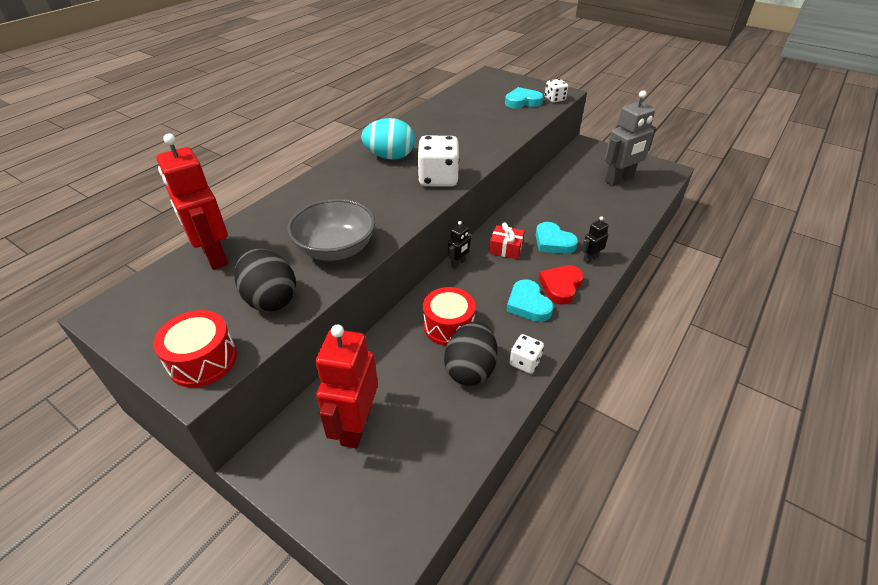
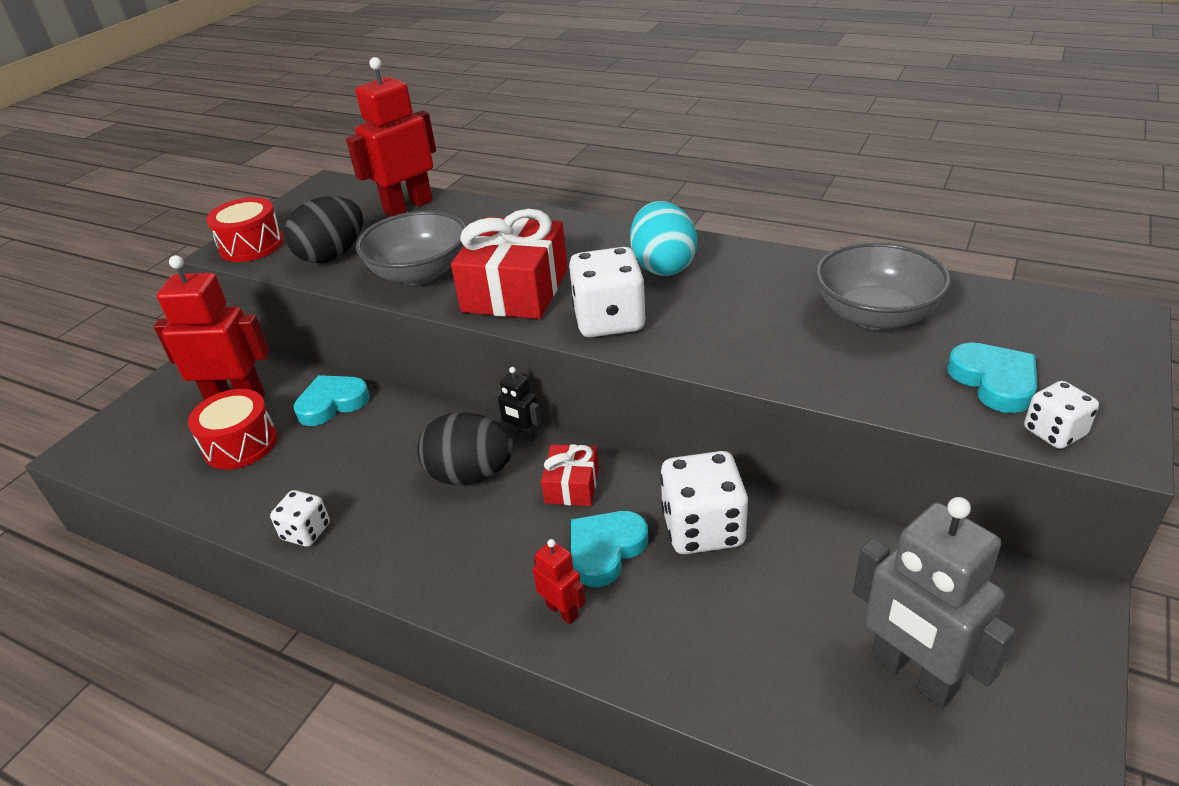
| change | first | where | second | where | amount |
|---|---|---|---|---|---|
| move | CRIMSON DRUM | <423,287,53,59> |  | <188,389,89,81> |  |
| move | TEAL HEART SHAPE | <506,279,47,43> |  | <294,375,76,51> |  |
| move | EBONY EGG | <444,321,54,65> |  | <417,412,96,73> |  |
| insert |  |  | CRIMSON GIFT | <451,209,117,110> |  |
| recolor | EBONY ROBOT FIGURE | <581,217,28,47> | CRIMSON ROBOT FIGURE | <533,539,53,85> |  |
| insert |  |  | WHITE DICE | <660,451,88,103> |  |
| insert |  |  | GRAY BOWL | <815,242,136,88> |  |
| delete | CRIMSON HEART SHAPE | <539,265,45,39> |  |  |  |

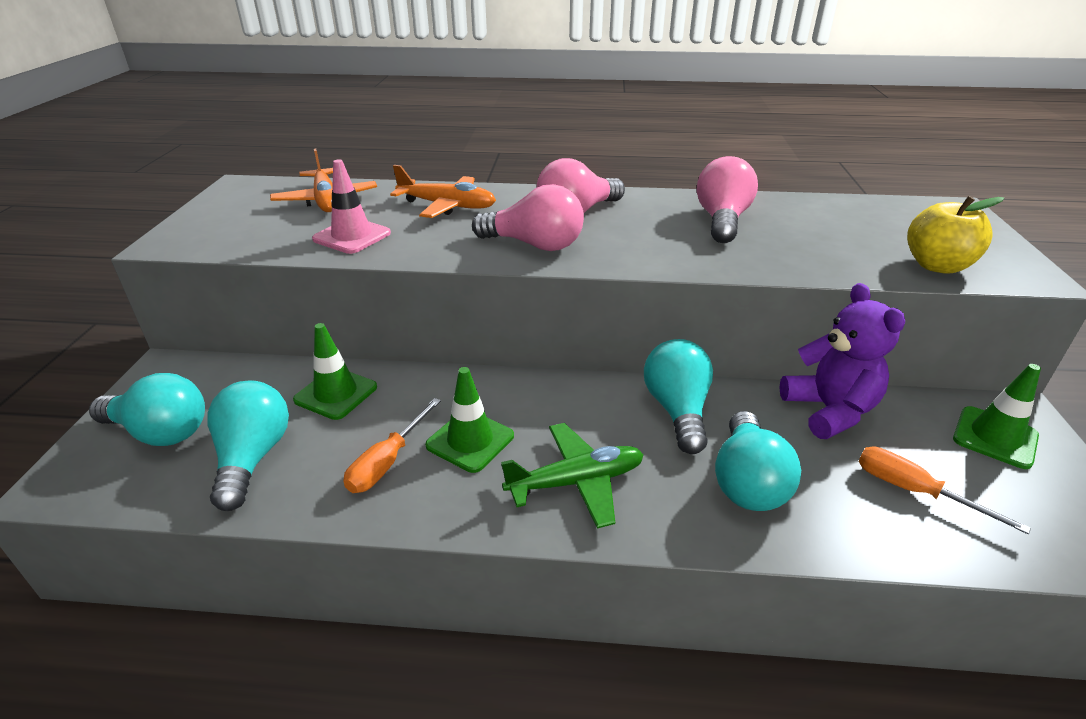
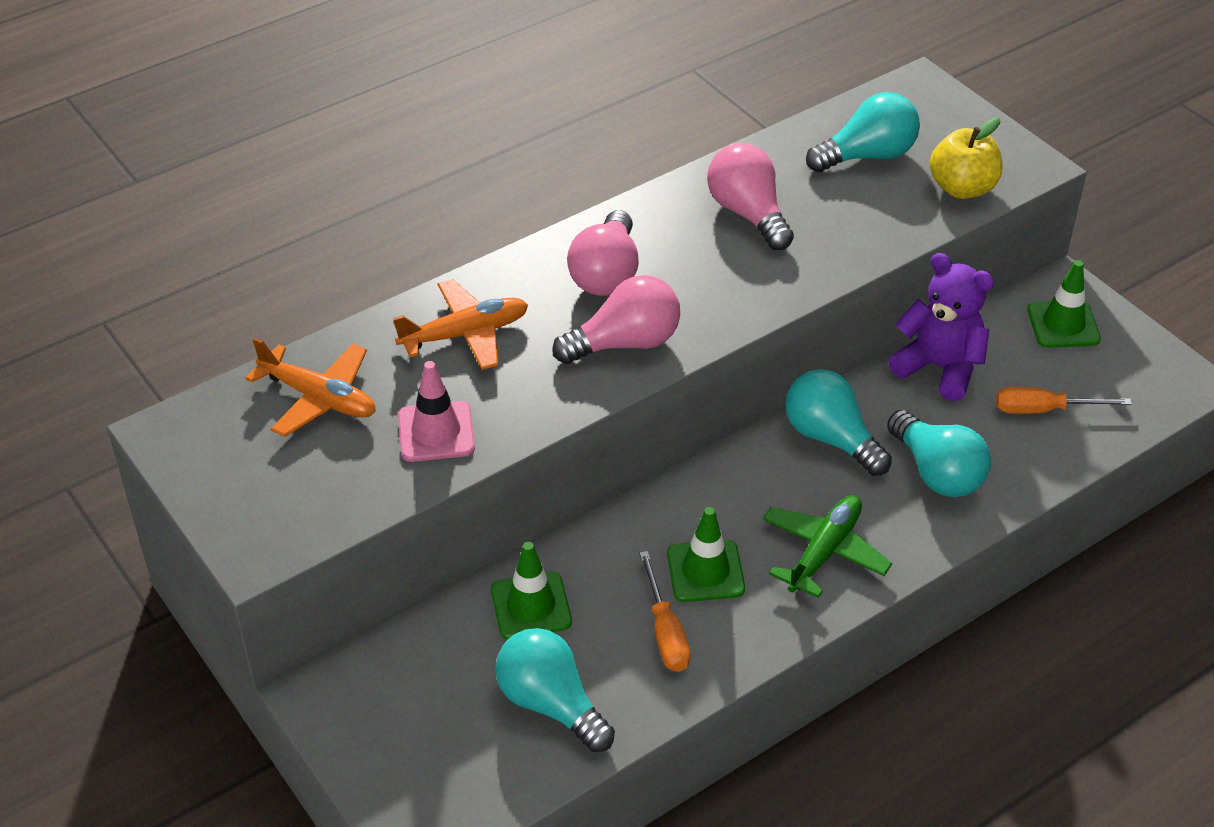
| change | first | where | second | where | amount |
|---|---|---|---|---|---|
| move | TEAL BULB | <89,373,116,73> |  | <806,92,114,80> |  |

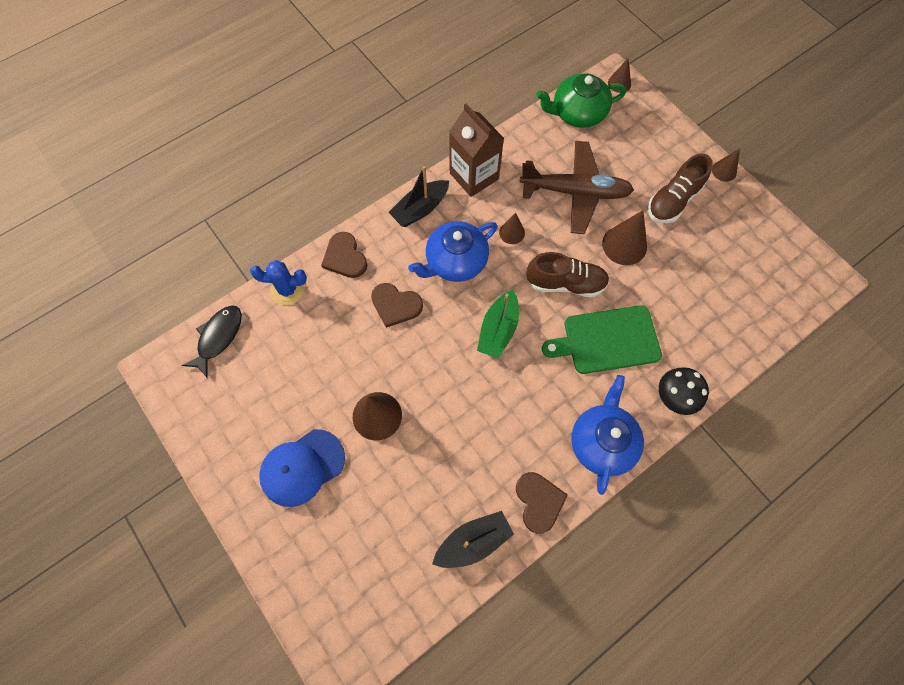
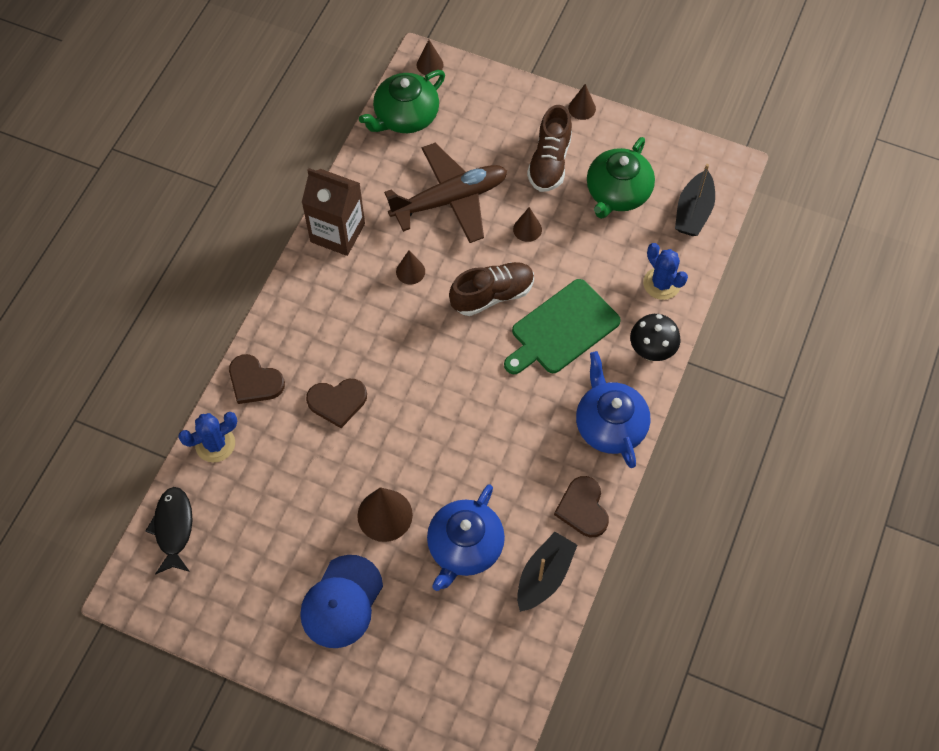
| change | first | where | second | where | amount |
|---|---|---|---|---|---|
| move | COBALT CHINA TEAPOT | <408,221,90,61> |  | <427,484,78,107> |  |
| resize | DARK BROWN CONE | <602,210,45,55> |  | <513,207,29,35> | x0.58 |
| rotate | DARK BROWN HEART SHAPE | <516,472,52,62> |  | <554,476,55,61> | 150 degrees counterclockwise |
| insert |  |  | LEAF-GREEN CHINA TEAPOT | <587,137,68,82> |  |
| insert |  |  | COBALT SAGUARO CACTUS | <643,243,45,57> |  |
| move | EBONY TOY BOAT | <389,166,60,61> |  | <675,164,40,72> |  |
| delete | LEAF-GREEN TOY BOAT | <477,290,42,69> |  |  |  |

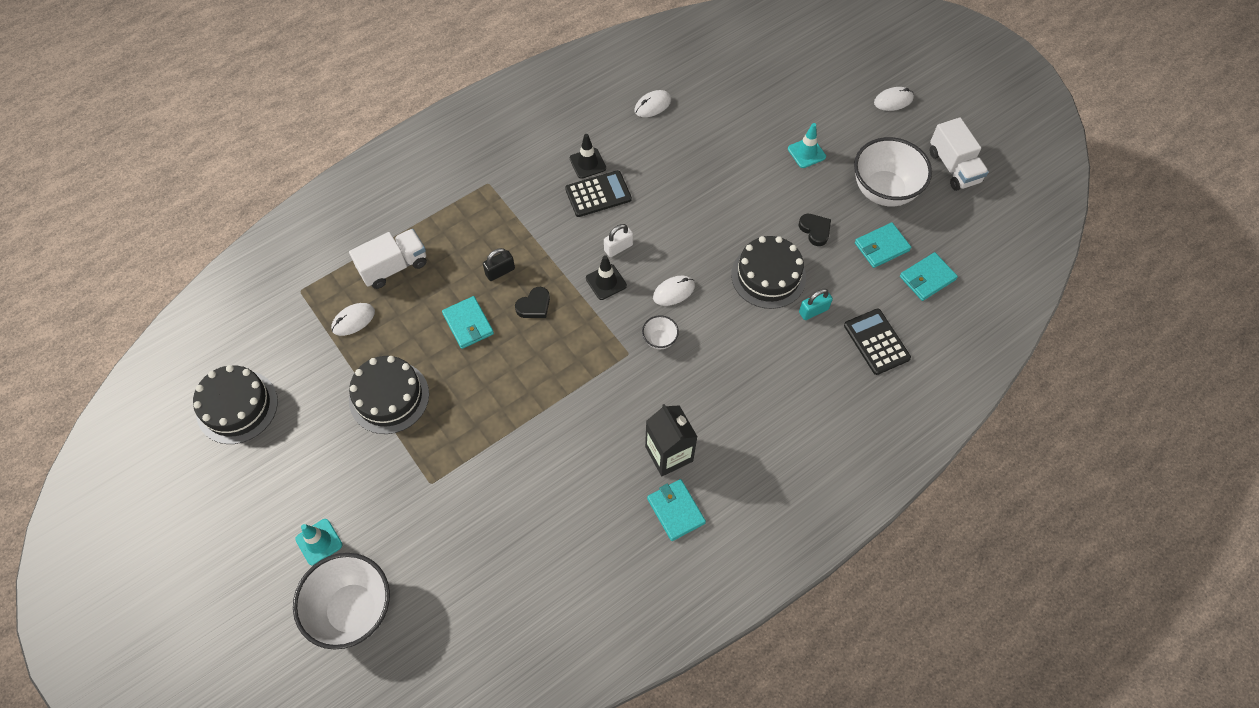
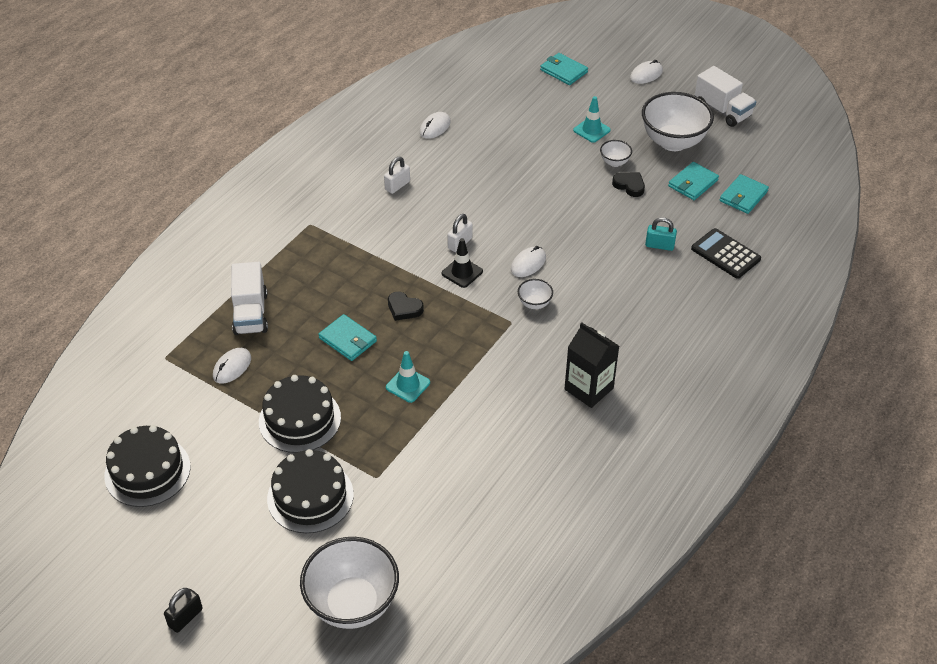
| change | first | where | second | where | amount |
|---|---|---|---|---|---|
| move | EBONY LOCK | <483,248,32,33> |  | <164,588,39,45> |  |
| rotate | WHITE TRUCK | <349,229,77,60> |  | <231,262,37,73> | 135 degrees clockwise |
| move | EBONY CAKE | <731,236,75,73> |  | <267,449,87,84> |  |
| replace | EBONY SAFETY CONE | <570,134,36,45> | WHITE LOCK | <384,157,26,37> |  |
| move | TEAL SAFETY CONE | <295,519,47,47> |  | <386,351,44,52> |  |
| rotate | EBONY HEART SHAPE | <515,287,35,31> |  | <388,292,36,29> | 90 degrees clockwise |
| move | TEAL CARD WALLET | <647,479,59,62> |  | <540,53,48,32> |  |
| insert |  |  | WHITE BOWL | <600,140,32,27> |  |
| rotate | TEAL LOCK | <799,289,34,31> |  | <645,217,32,34> | 60 degrees clockwise |
| delete | EBONY ADDING MACHINE | <565,170,67,47> |  |  |  |

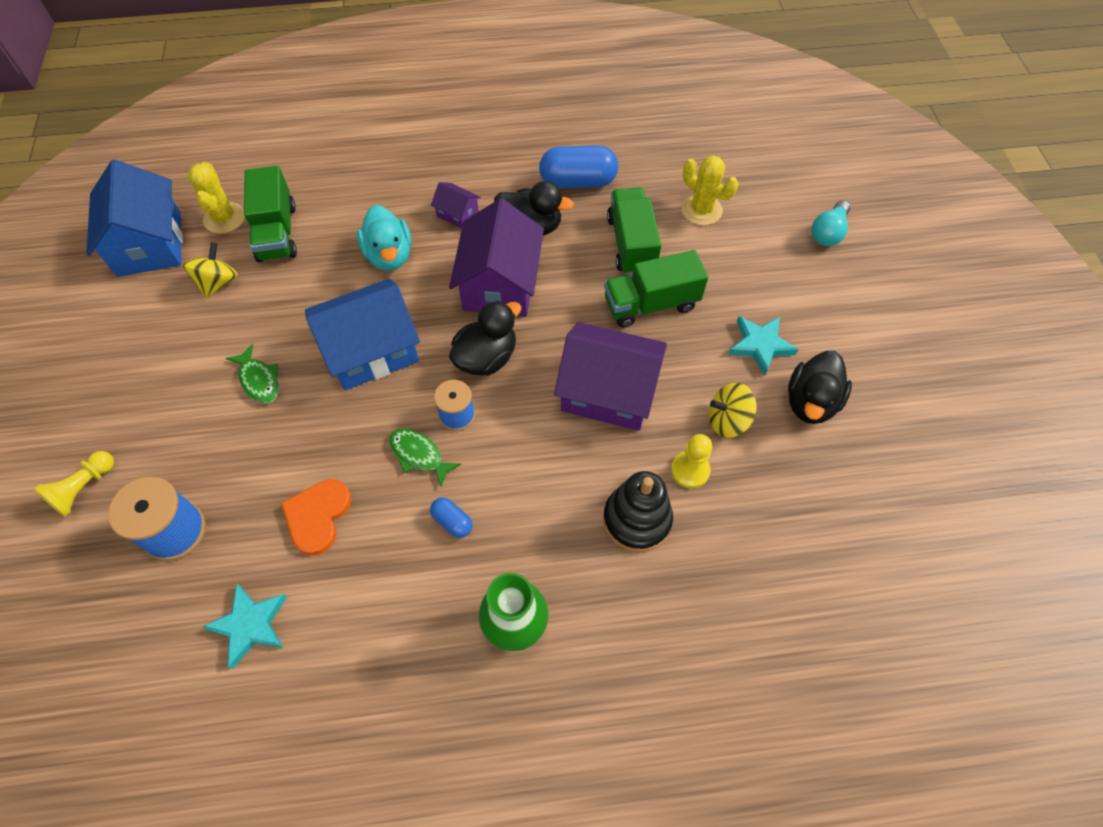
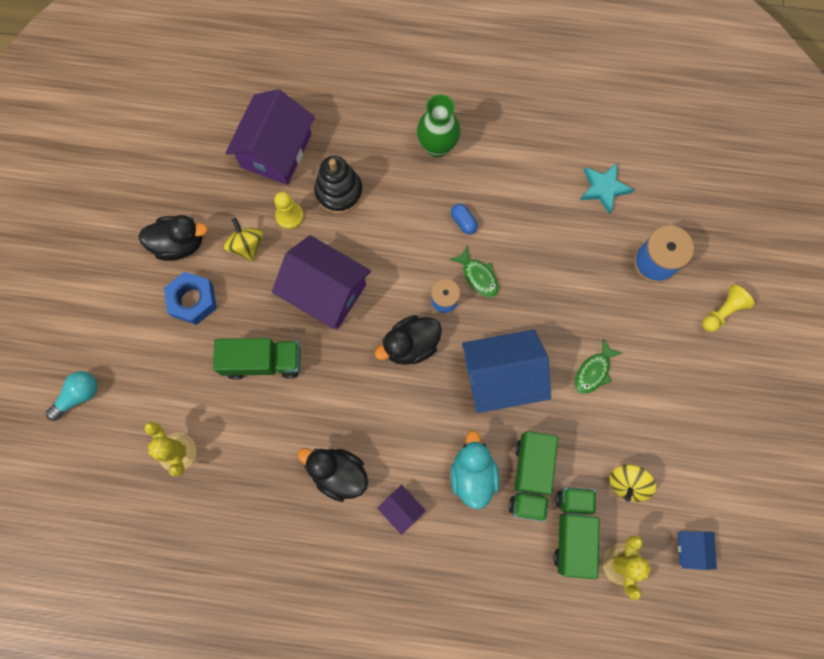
| change | first | where | second | where | amount |
|---|---|---|---|---|---|
| rotate | EBONY TOY DUCK | <788,351,64,73> |  | <138,215,70,46> | 45 degrees clockwise |
| replace | TEAL STAR | <728,316,71,59> | COBALT HEX NUT | <164,272,53,53> |  |
| rotate | BRIGHT YELLOW SPINNING TOP | <709,383,48,55> |  | <223,218,40,44> | 120 degrees counterclockwise |
| move | PURPLE TOY HOUSE | <449,198,95,118> |  | <225,89,90,96> |  |
| move | LEAF-GREEN TRUCK | <607,187,54,88> |  | <509,431,49,91> |  |
| rotate | LEAF-GREEN FISH FIGURE | <226,344,53,59> |  | <575,339,47,55> | 120 degrees counterclockwise |
| resize | COBALT TOY HOUSE | <86,159,97,118> |  | <678,531,39,39> | x0.46 |
| delete | ORANGE HEART SHAPE | <281,479,71,76> |  |  |  |
| delete | COBALT PILL SHAPE | <539,145,79,43> |  |  |  |

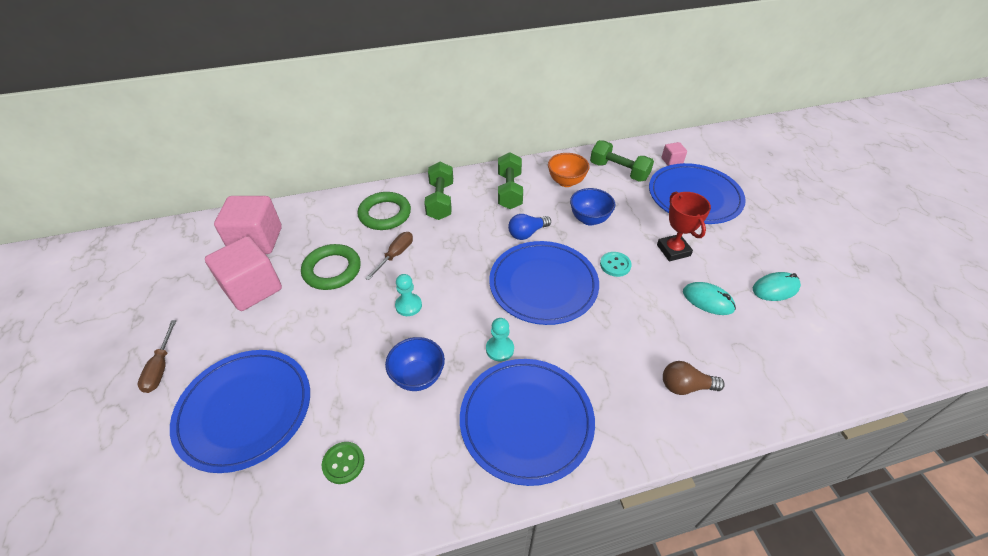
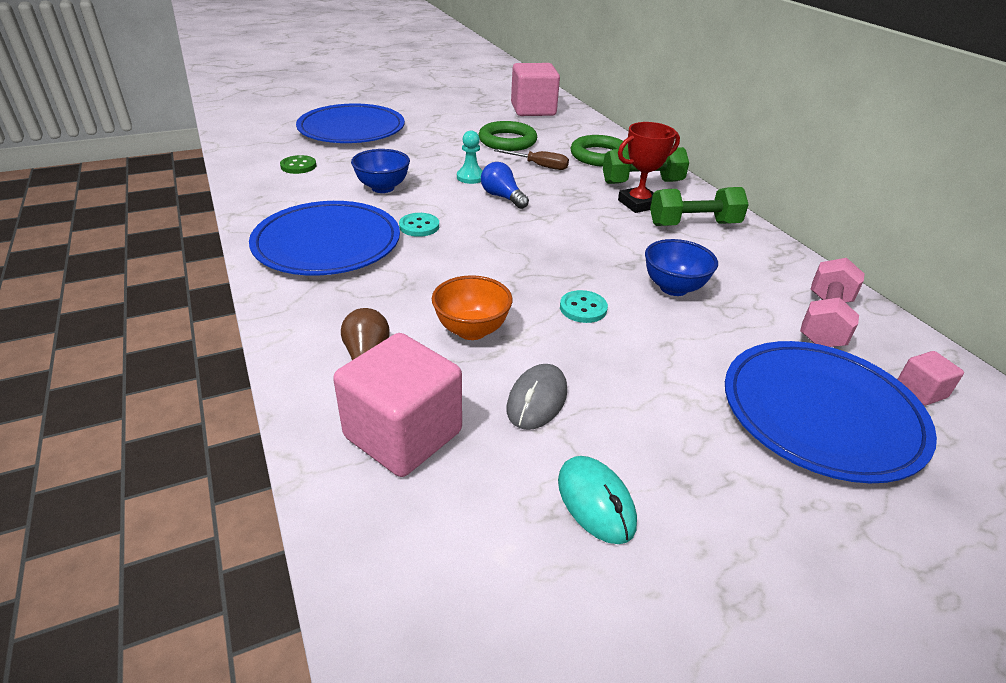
| change | first | where | second | where | amount |
|---|---|---|---|---|---|
| move | ROSY CUBE | <205,236,77,75> |  | <333,333,129,144> |  |
| replace | TEAL CHESS PAWN | <486,318,28,43> | TEAL BUTTON | <399,213,40,24> |  |
| move | ORANGE BOWL | <548,153,42,34> |  | <432,275,81,65> |  |
| move | COBALT BULB | <508,214,43,26> |  | <481,162,48,47> |  |
| recolor | TEAL MOUSE | <683,282,53,33> | GRAY MOUSE | <507,364,60,66> |  |
| move | CRIMSON PRIZE CUP | <657,192,54,69> |  | <618,122,62,91> |  |
| recolor | LEAF-GREEN HAND WEIGHT | <590,140,64,42> | ROSY HAND WEIGHT | <800,258,65,89> |  |
| delete | DARK BROWN HAND SCREWDRIVER | <138,320,39,73> |  |  |  |
| delete | COBALT DINNER PLATE | <489,241,110,84> |  |  |  |

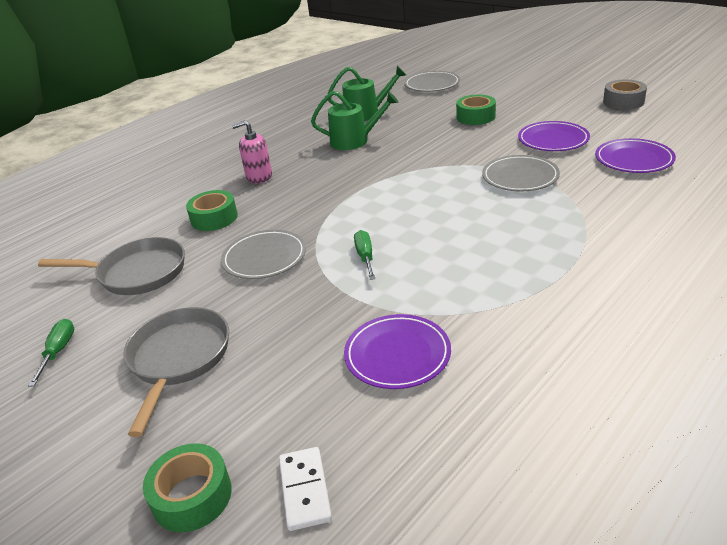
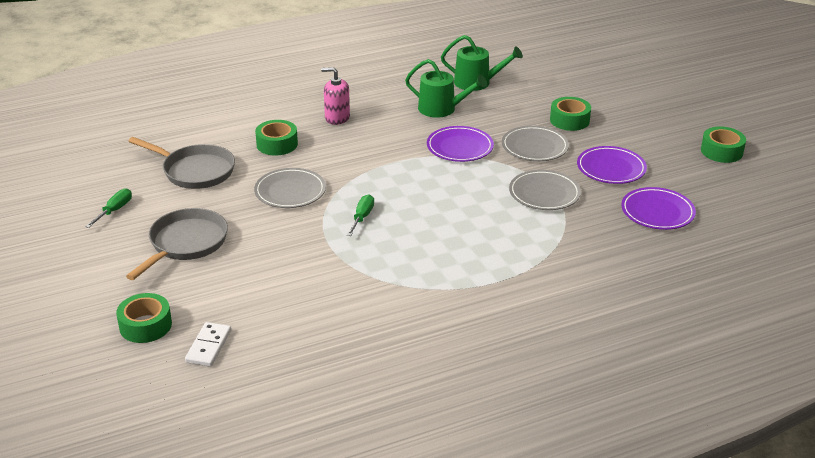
| change | first | where | second | where | amount |
|---|---|---|---|---|---|
| move | PURPLE DINNER PLATE | <344,314,107,75> |  | <427,126,67,36> |  |
| move | GRAY DINNER PLATE | <404,71,56,21> |  | <502,126,67,35> |  |
| recolor | GRAY STICKY TAPE | <603,79,44,31> | LEAF-GREEN STICKY TAPE | <701,126,45,37> |  |

